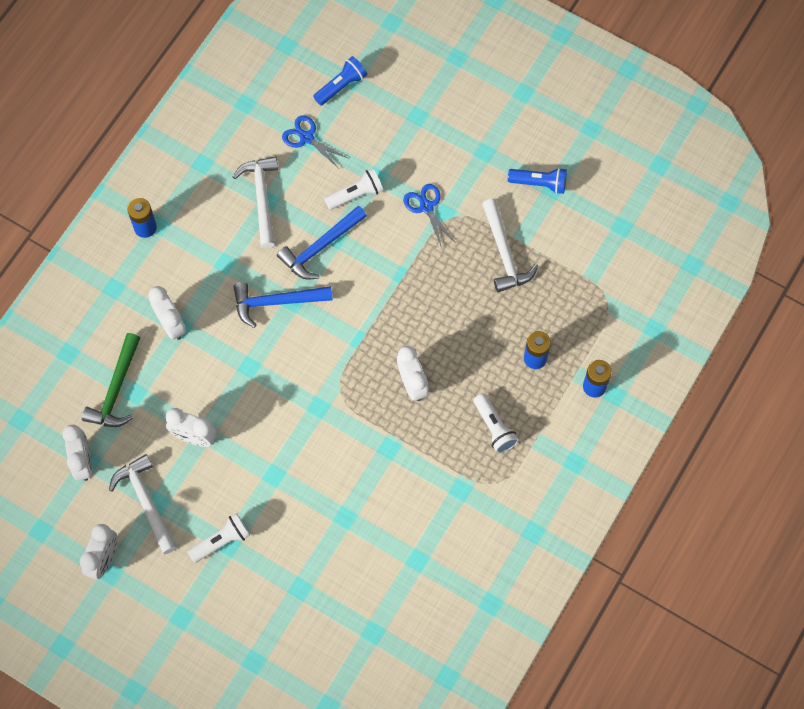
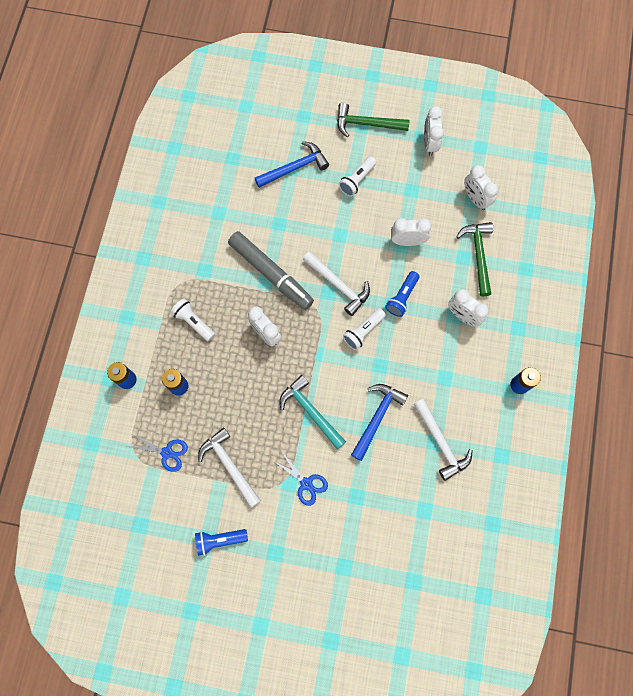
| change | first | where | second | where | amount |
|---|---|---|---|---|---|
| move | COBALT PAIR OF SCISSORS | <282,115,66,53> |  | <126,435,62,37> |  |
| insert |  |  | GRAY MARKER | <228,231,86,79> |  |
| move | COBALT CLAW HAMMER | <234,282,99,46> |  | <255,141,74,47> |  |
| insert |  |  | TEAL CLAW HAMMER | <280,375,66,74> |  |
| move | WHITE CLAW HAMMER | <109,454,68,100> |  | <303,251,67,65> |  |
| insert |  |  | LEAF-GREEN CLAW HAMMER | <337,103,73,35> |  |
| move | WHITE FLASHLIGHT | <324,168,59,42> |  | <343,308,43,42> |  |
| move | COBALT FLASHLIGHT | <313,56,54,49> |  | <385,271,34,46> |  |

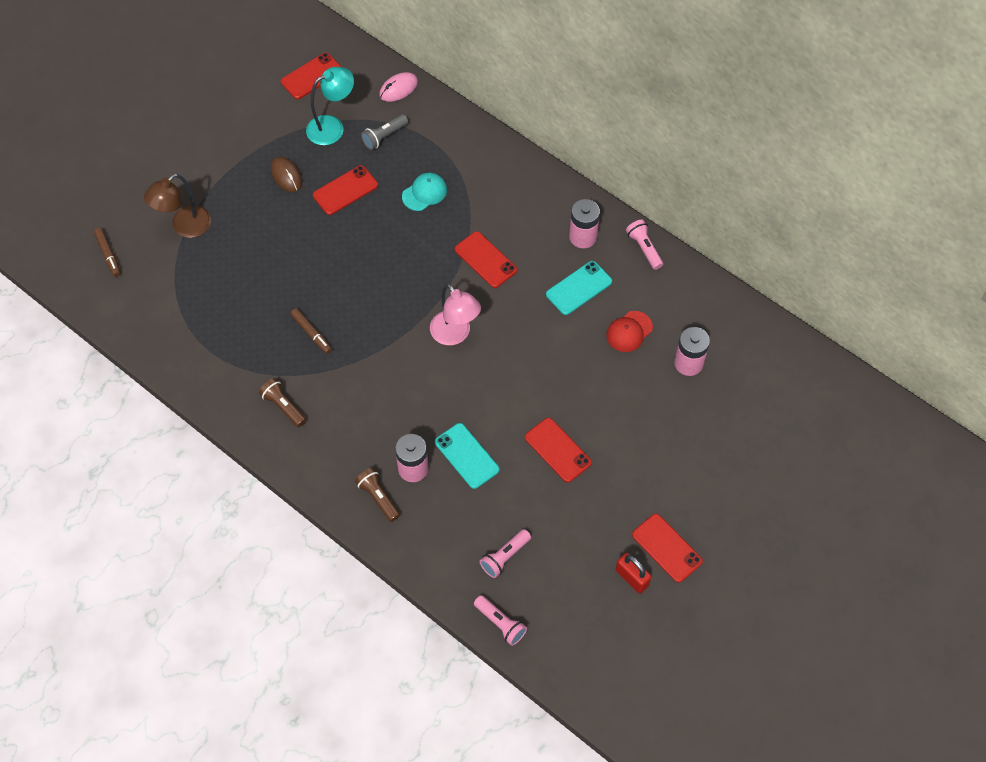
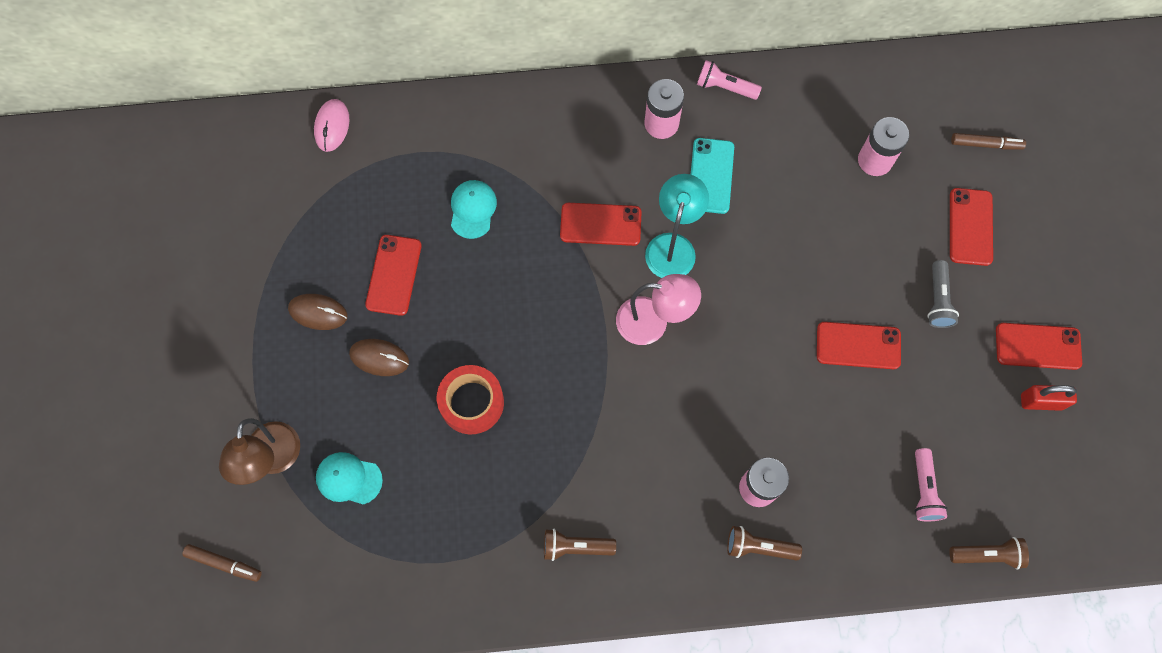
| change | first | where | second | where | amount |
|---|---|---|---|---|---|
| insert |  |  | TEAL CAP | <316,452,67,52> |  |
| insert |  |  | DARK BROWN MOUSE | <349,339,60,37> |  |
| insert |  |  | CRIMSON STICKY TAPE | <437,365,67,69> |  |
| move | TEAL DESK LAMP | <306,67,48,78> |  | <645,174,64,104> |  |
| move | GRAY FLASHLIGHT | <361,114,47,36> |  | <927,260,32,68> |  |
| recolor | ROSY FLASHLIGHT | <474,595,53,51> | DARK BROWN FLASHLIGHT | <949,537,80,33> |  |
| move | CRIMSON MOBILE PHONE | <281,53,60,46> |  | <950,188,43,78> |  |
| move | DARK BROWN MARKER | <290,308,42,46> |  | <951,133,75,17> |  |
| delete | TEAL MOBILE PHONE | <435,423,65,66> |  |  |  |
| delete | CRIMSON CAP | <606,311,47,41> |  |  |  |

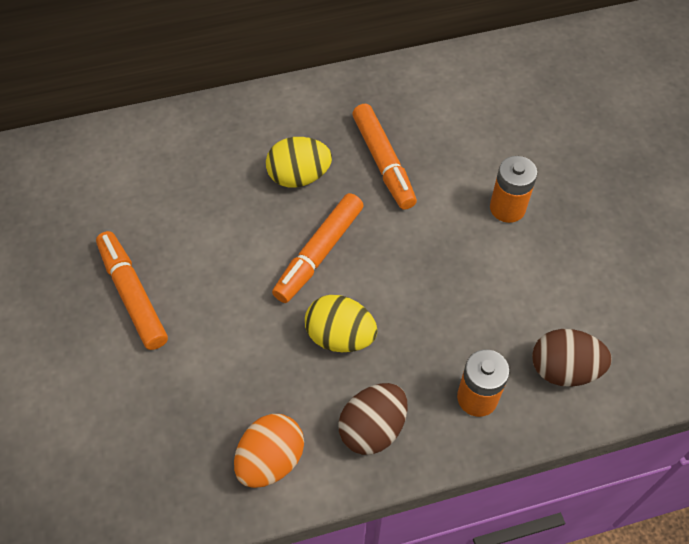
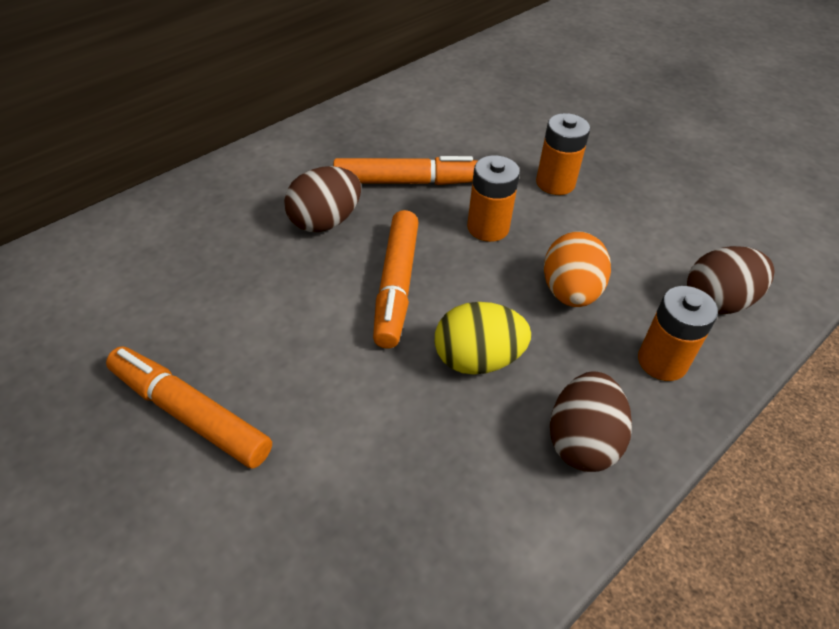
| change | first | where | second | where | amount |
|---|---|---|---|---|---|
| recolor | BRIGHT YELLOW EGG | <266,137,66,51> | DARK BROWN EGG | <284,166,77,66> |  |
| rotate | ORANGE MARKER | <352,104,65,106> |  | <333,156,145,29> | 45 degrees counterclockwise |
| insert |  |  | ORANGE AA BATTERY | <467,155,53,87> |  |
| move | ORANGE EGG | <234,414,70,74> |  | <544,232,67,75> |  |

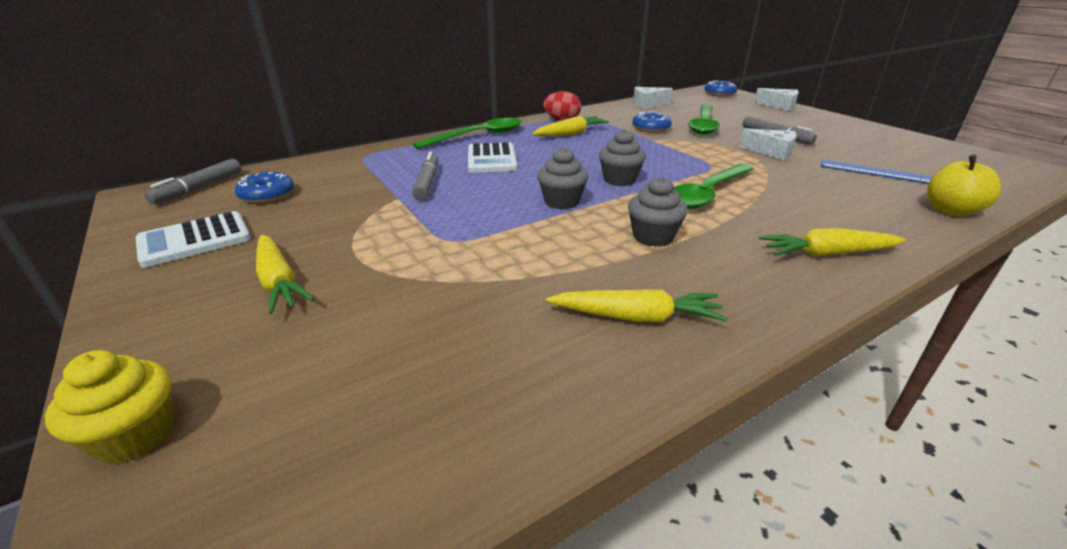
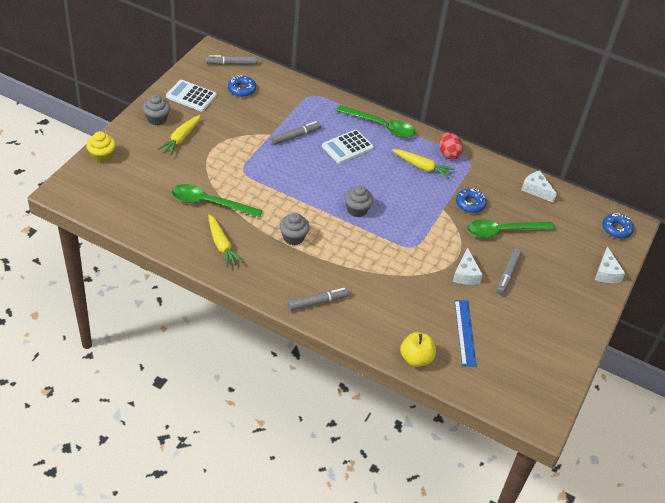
| change | first | where | second | where | amount |
|---|---|---|---|---|---|
| move | GRAY FAIRY CAKE | <537,147,51,62> |  | <143,94,27,31> |  |
| move | LEAF-GREEN TEASPOON | <673,164,81,45> |  | <172,184,91,34> |  |
| replace | BRIGHT YELLOW ROOT VEGETABLE | <759,228,147,29> | GRAY MARKER | <288,288,61,23> |  |

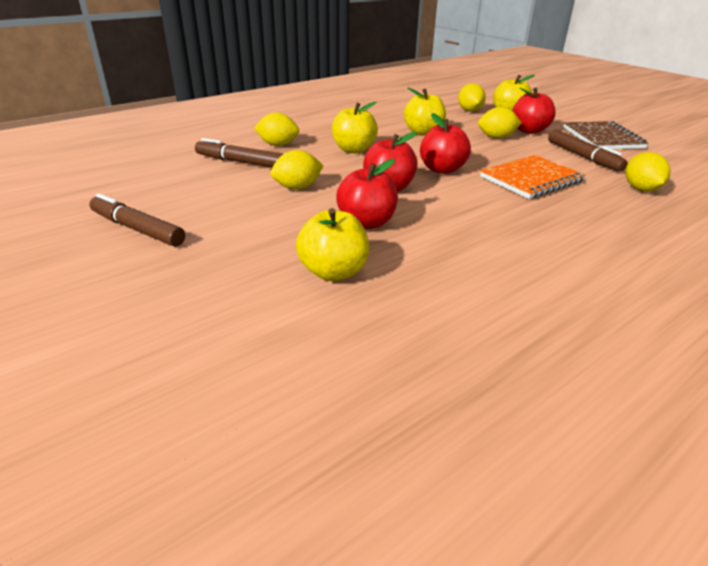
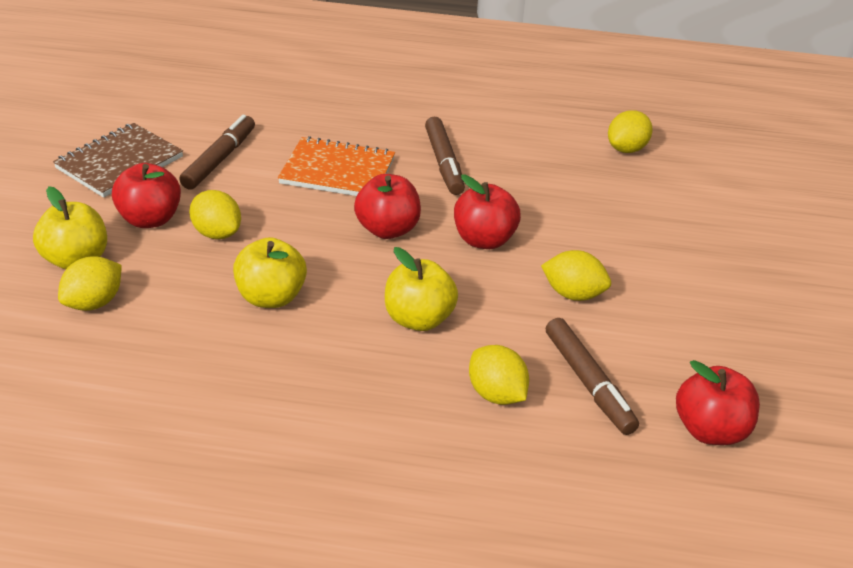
| change | first | where | second | where | amount |
|---|---|---|---|---|---|
| move | DARK BROWN MARKER | <89,193,96,54> |  | <425,117,40,78> |  |
| move | BRIGHT YELLOW CITRUS FRUIT | <625,152,46,39> |  | <608,110,45,43> |  |
| move | CRIMSON APPLE | <336,159,62,70> |  | <676,360,84,85> |  |
| delete | BRIGHT YELLOW APPLE | <296,208,73,73> |  |  |  |

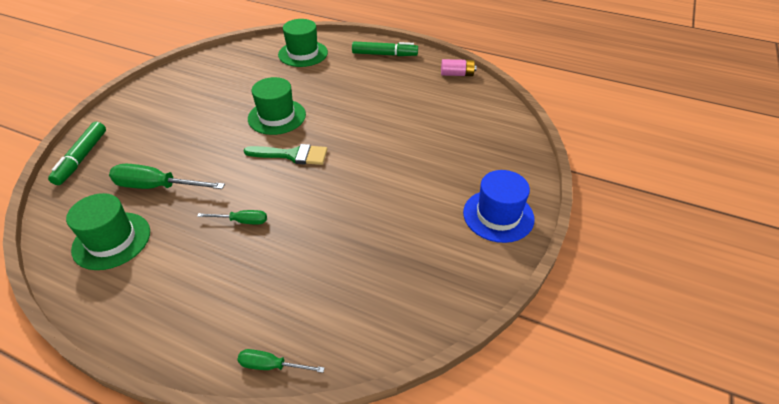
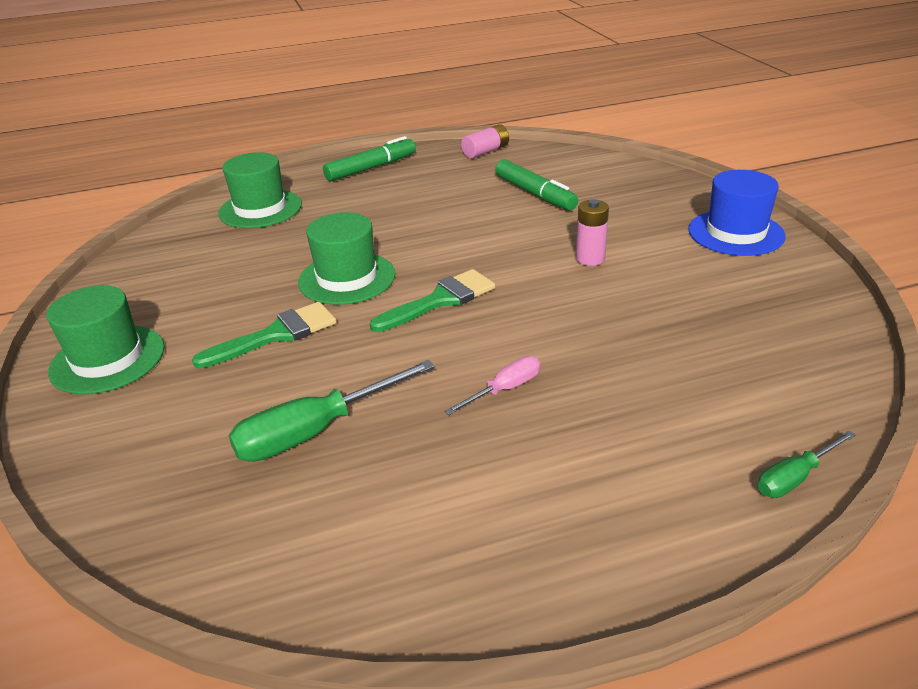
| change | first | where | second | where | amount |
|---|---|---|---|---|---|
| move | LEAF-GREEN TOP HAT | <66,193,84,77> |  | <46,285,119,109> |  |
| insert |  |  | LEAF-GREEN PAINT BRUSH | <192,302,145,67> |  |
| recolor | LEAF-GREEN HAND SCREWDRIVER | <197,210,70,15> | ROSY HAND SCREWDRIVER | <445,356,95,59> |  |
| move | LEAF-GREEN MARKER | <48,122,58,63> |  | <495,159,83,51> |  |
| insert |  |  | ROSY AA BATTERY | <576,199,33,67> |  |

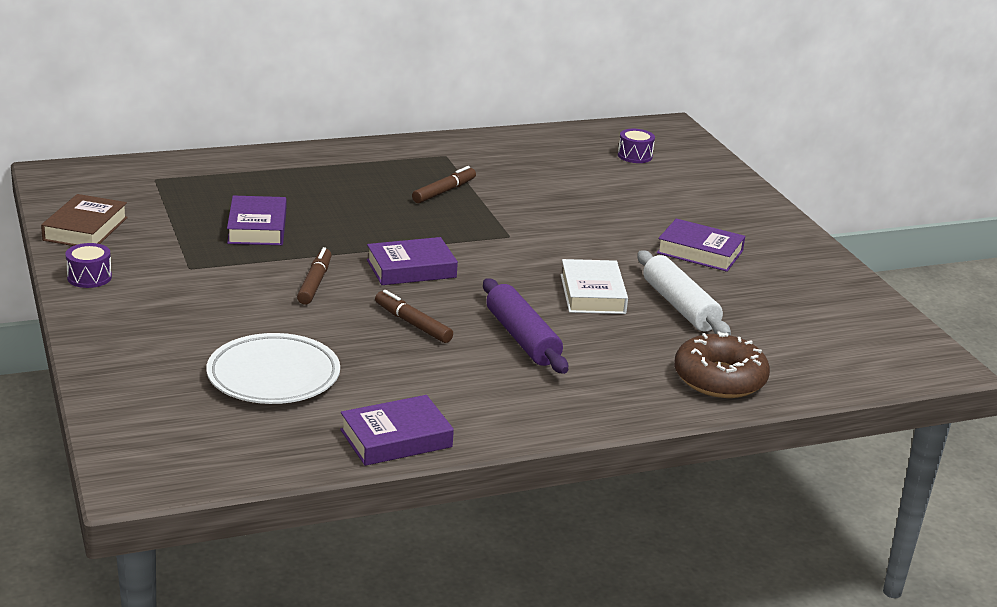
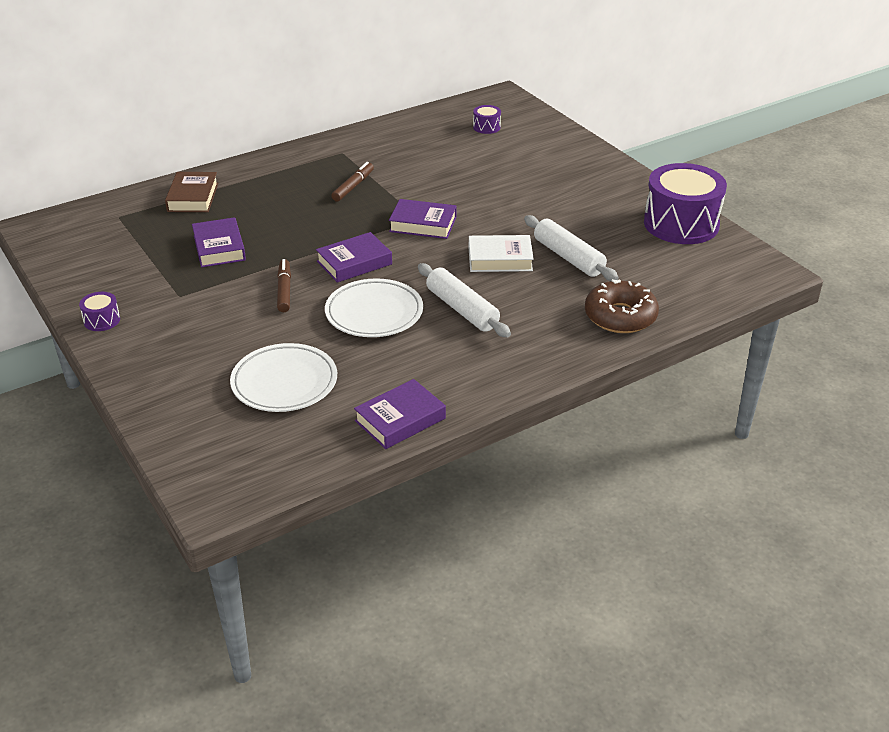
| change | first | where | second | where | amount |
|---|---|---|---|---|---|
| move | DARK BROWN HARDBACK | <41,194,87,52> |  | <165,172,53,40> |  |
| replace | DARK BROWN MARKER | <375,290,78,53> | WHITE DINNER PLATE | <325,278,98,59> |  |
| move | PURPLE HARDBACK | <657,218,88,54> |  | <389,199,68,40> |  |
| recolor | PURPLE ROLLING PIN | <483,278,85,96> | WHITE ROLLING PIN | <418,263,93,74> |  |
| rotate | WHITE HARDBACK | <561,259,67,55> |  | <469,235,65,37> | 75 degrees counterclockwise |
| insert |  |  | PURPLE DRUM | <644,163,83,81> |  |

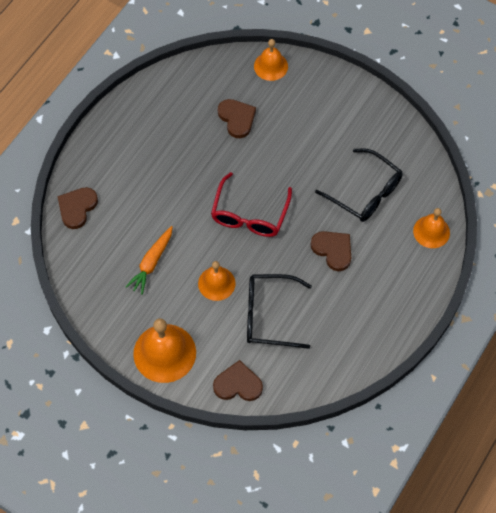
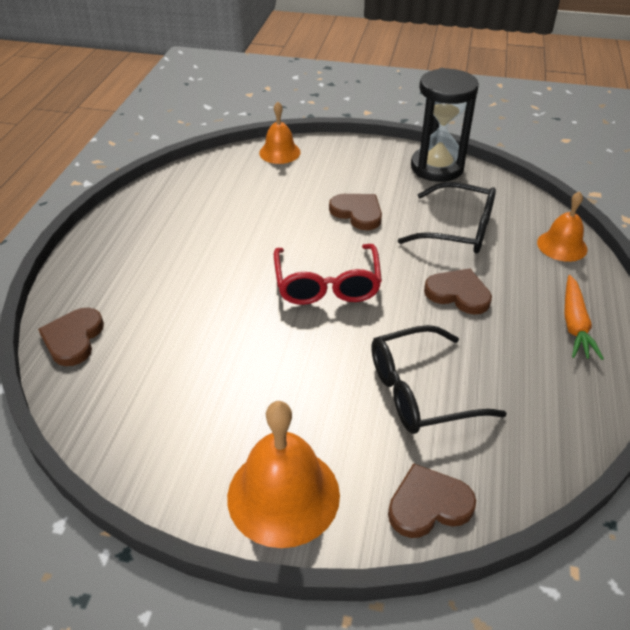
| change | first | where | second | where | amount |
|---|---|---|---|---|---|
| move | DARK BROWN HEART SHAPE | <218,99,38,39> |  | <329,194,53,36> |  |
| insert |  |  | EBONY SAND TIMER | <411,68,68,114> |  |
| move | ORANGE ROOT VEGETABLE | <125,226,48,69> |  | <564,275,40,85> |  |
| delete | ORANGE HAND BELL | <198,261,38,40> |  |  |  |

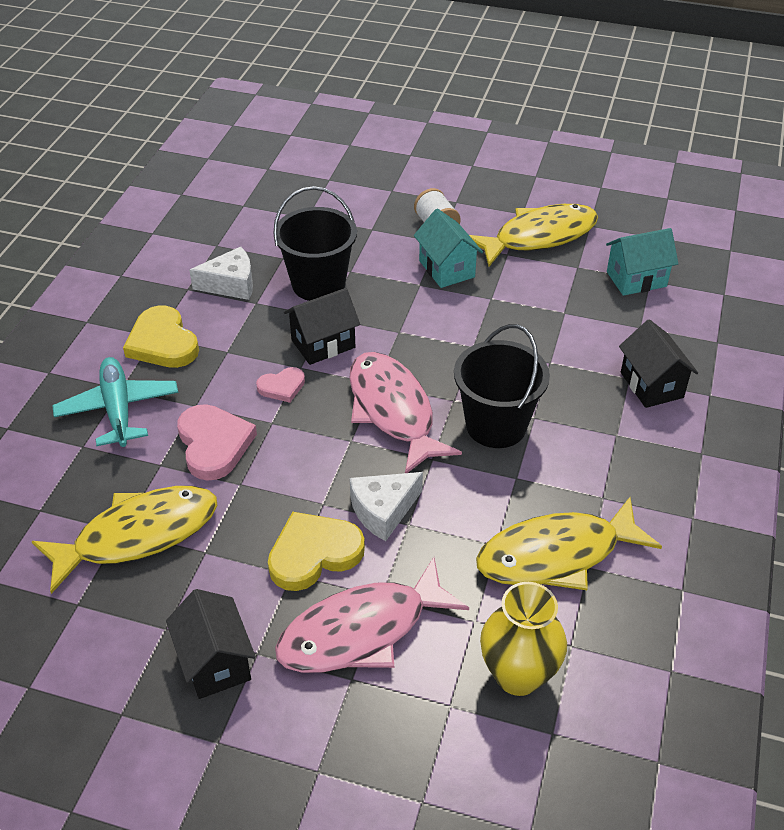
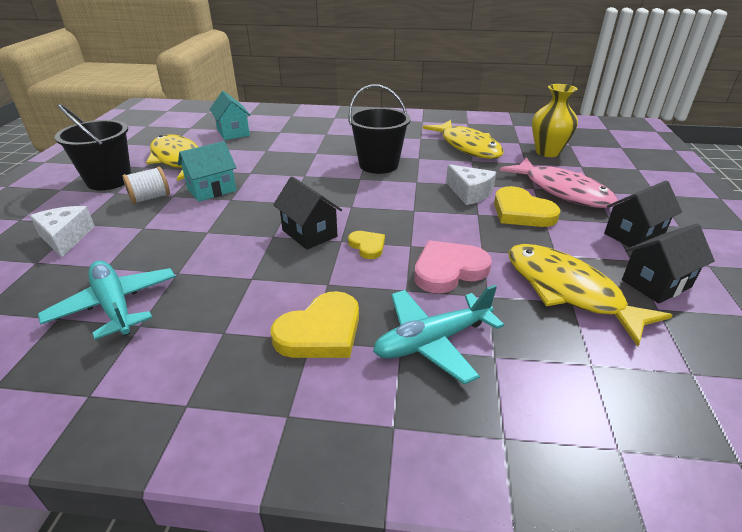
| change | first | where | second | where | amount |
|---|---|---|---|---|---|
| move | WHITE CHEESE WEDGE | <189,247,64,53> |  | <30,206,65,51> |  |
| insert |  |  | TEAL AEROPLANE | <38,261,138,79> |  |
| move | EBONY PAIL | <274,186,83,115> |  | <55,104,76,86> |  |
| recolor | ROSY HEART SHAPE | <256,367,49,36> | BRIGHT YELLOW HEART SHAPE | <348,231,37,28> |  |
| move | EBONY TOY HOUSE | <619,319,79,89> |  | <622,224,93,79> |  |
| delete | ROSY FISH FIGURE | <349,352,113,121> |  |  |  |

